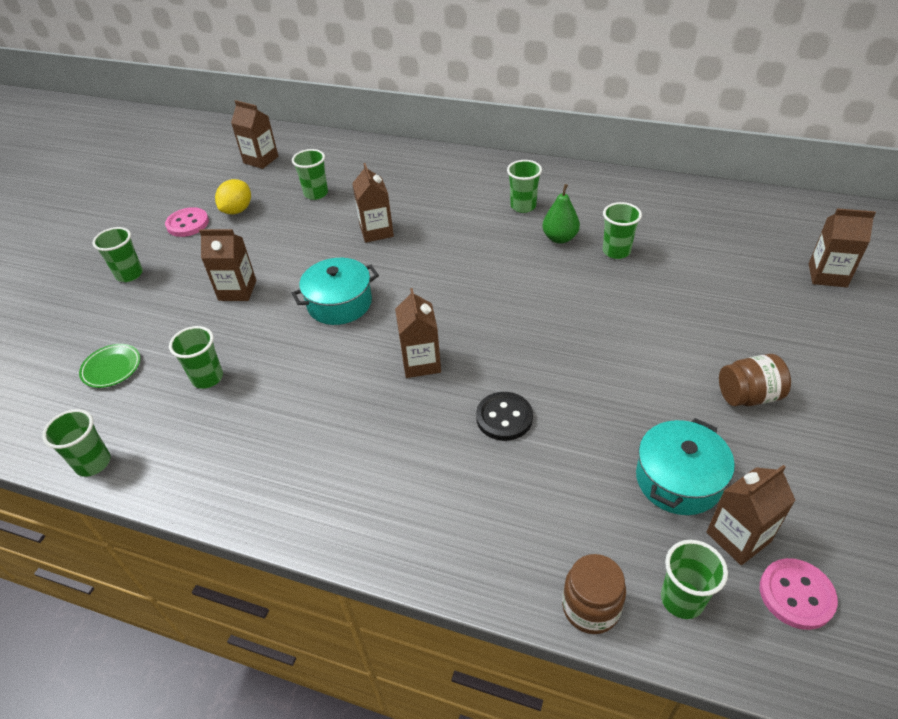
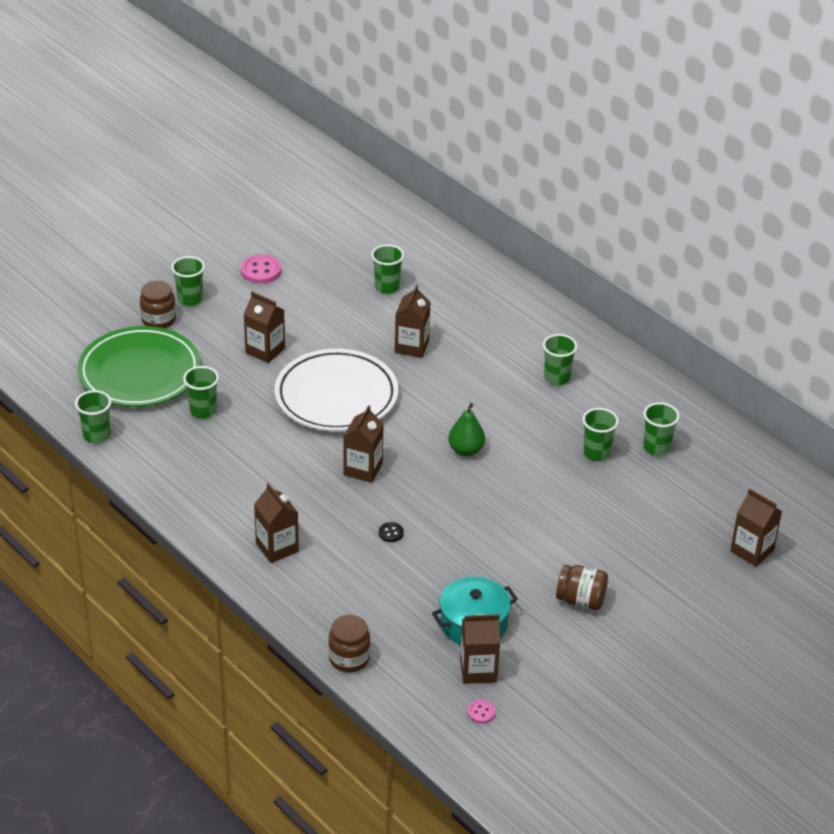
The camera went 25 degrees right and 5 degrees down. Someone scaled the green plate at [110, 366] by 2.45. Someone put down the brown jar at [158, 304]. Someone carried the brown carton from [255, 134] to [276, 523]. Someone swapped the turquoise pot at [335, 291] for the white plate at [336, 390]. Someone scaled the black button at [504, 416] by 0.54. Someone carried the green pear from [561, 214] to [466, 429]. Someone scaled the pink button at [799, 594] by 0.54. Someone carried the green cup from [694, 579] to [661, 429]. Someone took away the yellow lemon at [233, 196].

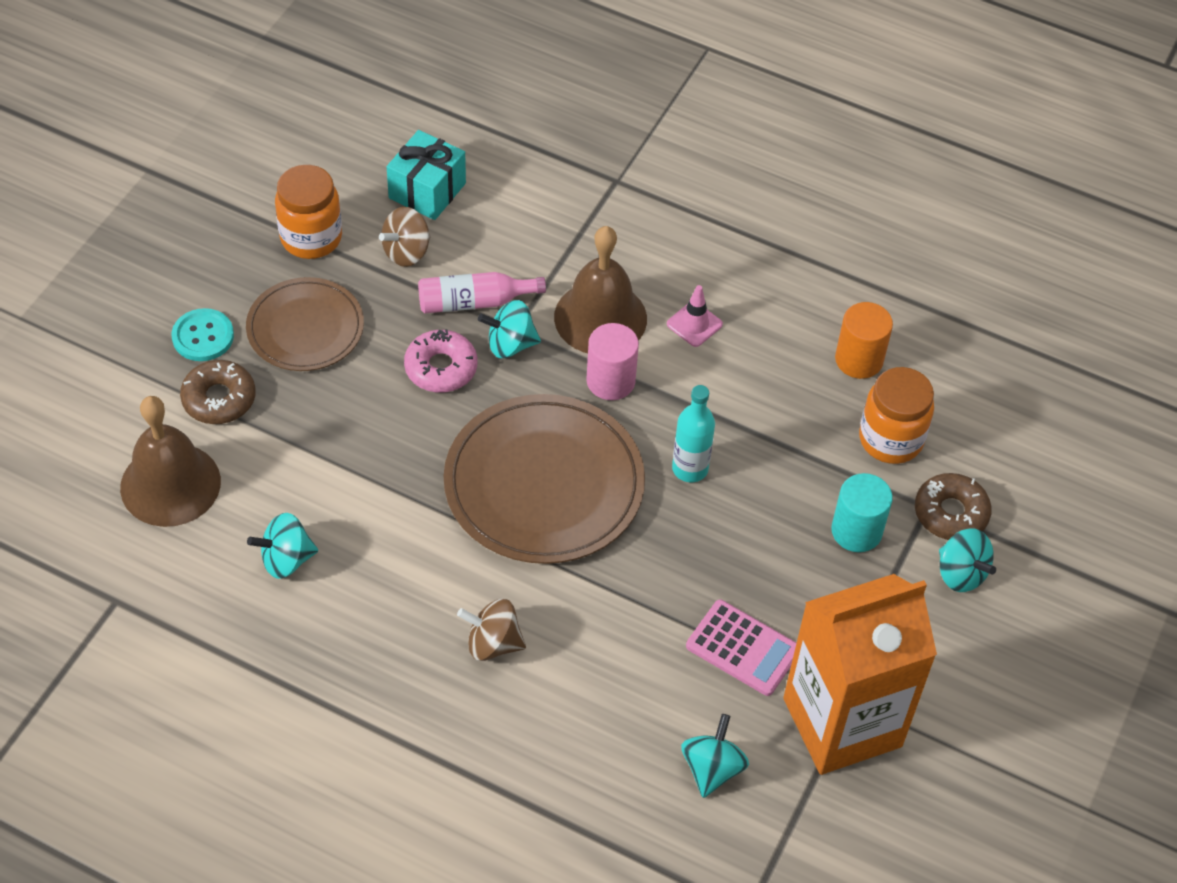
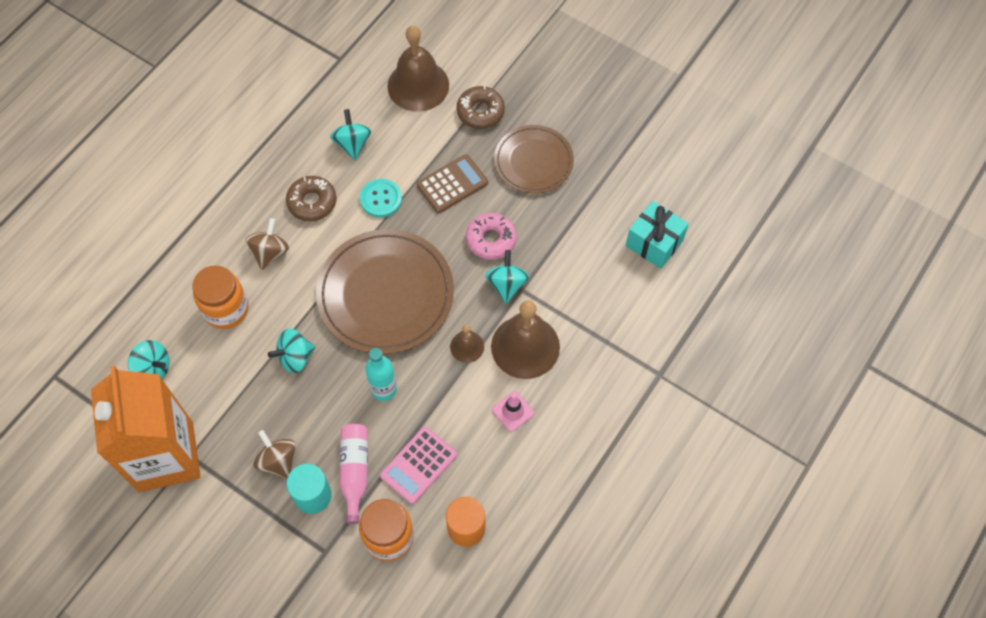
The camera went 100 degrees right and 10 degrees up. Someone carried the orange jar from [308, 212] to [220, 297]. Someone carried the brown spinning top from [405, 237] to [275, 454]. Someone carried the turquoise spinning top from [967, 560] to [291, 350]. Someone carried the brown donut from [953, 506] to [311, 198]. Someone carried the pink bottle from [482, 292] to [354, 474]. Someone carried the turquoise button from [203, 334] to [381, 198]. Someone carried the pink calculator from [741, 648] to [418, 465]. Someone put down the brown calculator at [452, 183]. Someone swapped the pink cylinder at [612, 361] for the brown bell at [467, 344].

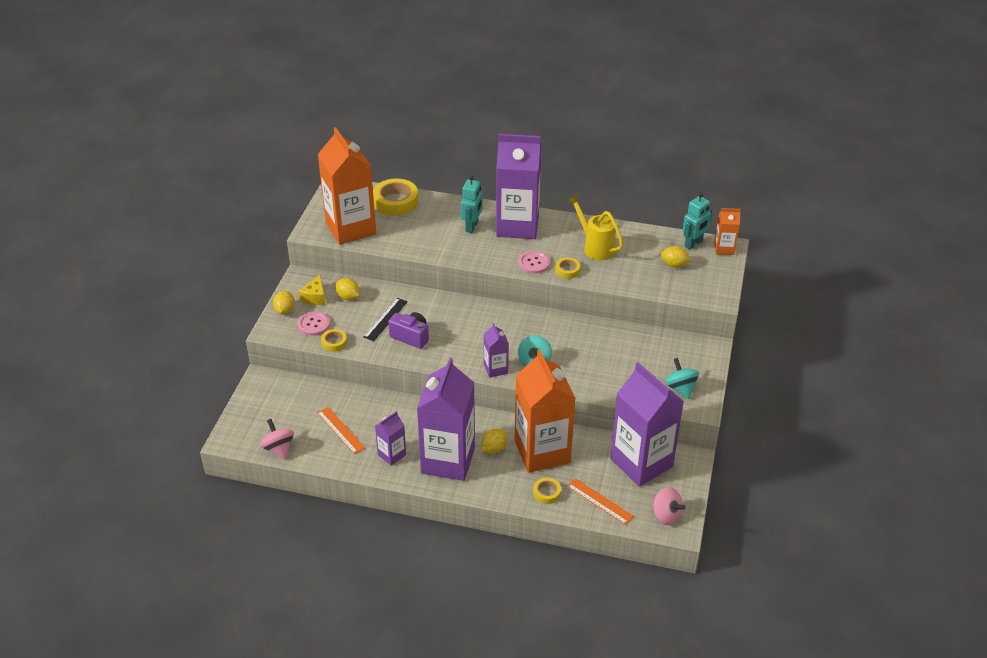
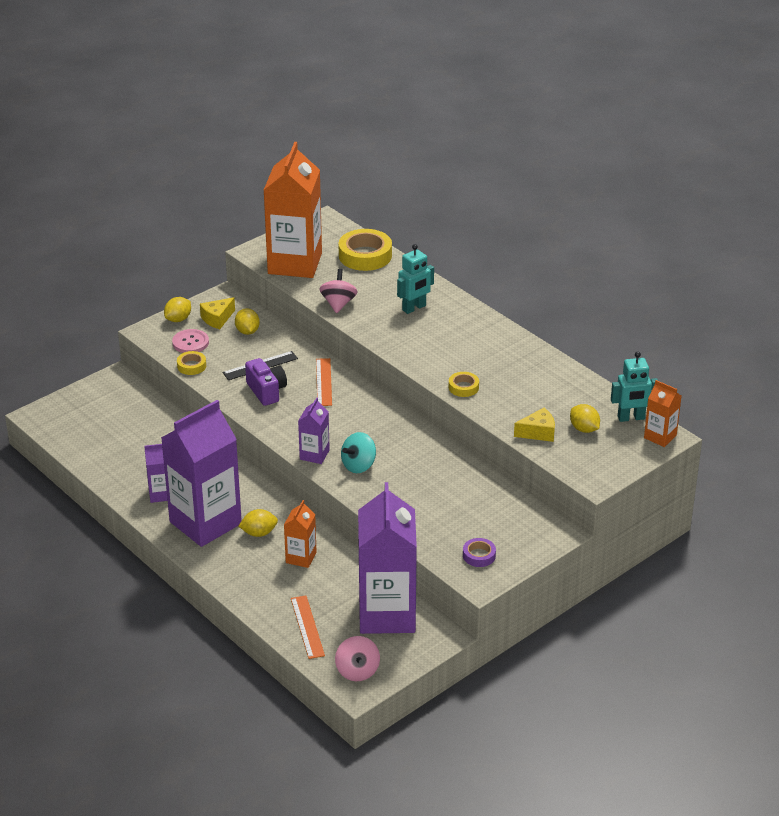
The camera went 35 degrees right and 5 degrees down. Someone scaled the orange carton at [545, 411] by 0.46. Someone carried the orange ruler from [341, 430] to [324, 382]. Someone carried the pink spinning top from [277, 439] to [339, 291]. Someone swapped the turquoise spinning top at [682, 378] for the purple tape at [479, 552]. Someone put down the yellow cheese at [534, 425]. Someone took away the purple carton at [518, 186]. Someone took away the pink button at [534, 262]. Someone took away the yellow tape at [547, 491]. Someone took away the yellow watering can at [595, 228].

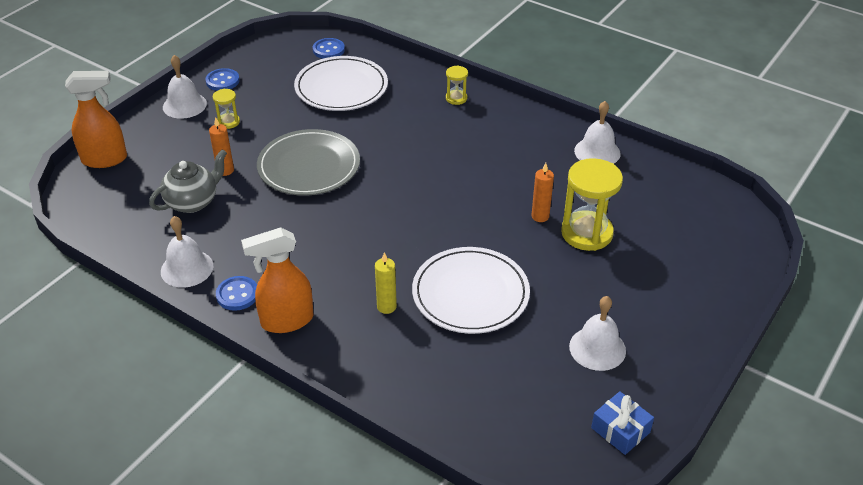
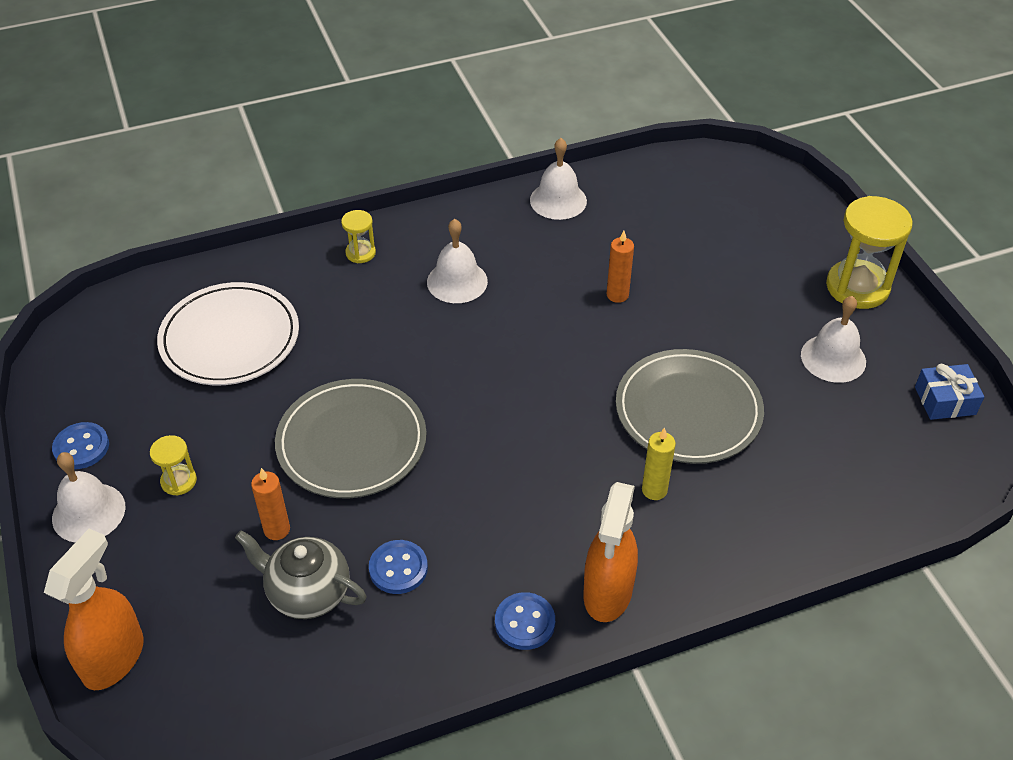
The camera went 55 degrees left and 5 degrees up. Someone rotated the grey teapot at [188, 181] by 60 degrees counterclockwise. Someone carried the blue button from [329, 48] to [398, 567]. Someone carried the white bell from [187, 252] to [457, 261]. Someone repainted the white plate at [471, 290], which became the grey plate at [690, 406]. Someone carried the yellow hourglass from [592, 204] to [869, 252].

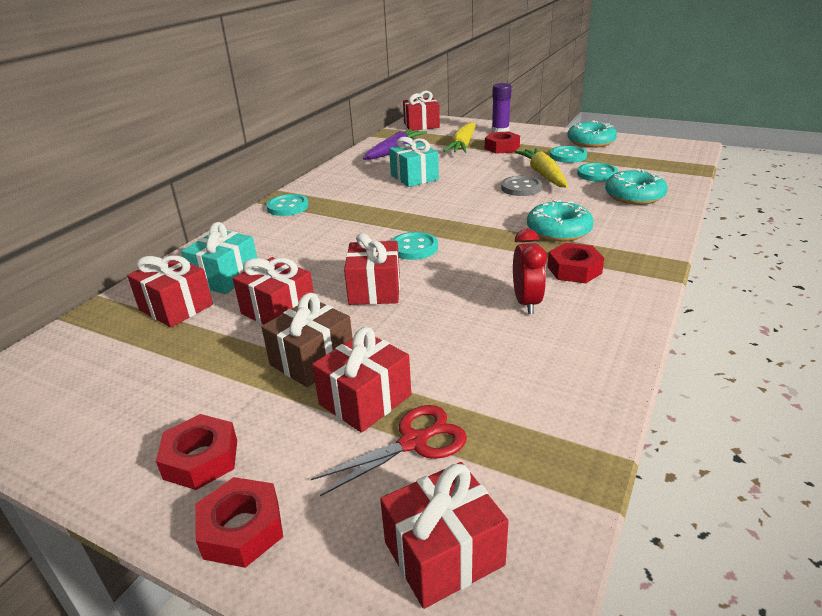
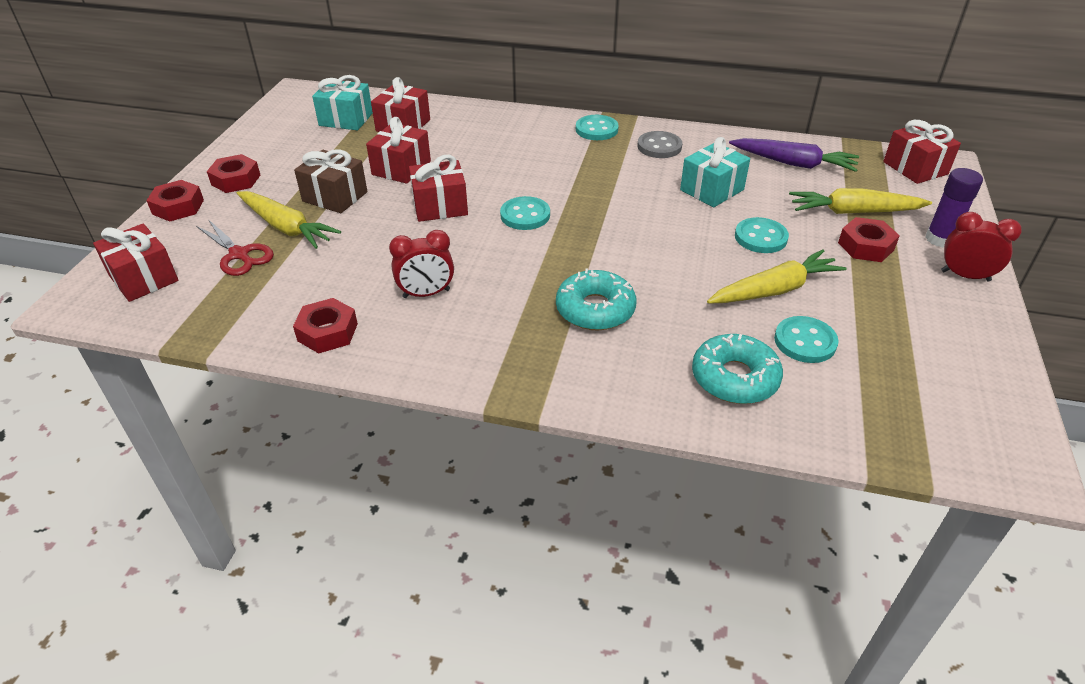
The camera went 75 degrees right and 10 degrees up. Someone swapped the red gift at [361, 380] for the yellow carrot at [289, 220]. Someone carried the red nut from [575, 263] to [325, 325]. Someone carried the turquoise gift from [219, 258] to [342, 102]. Someone carried the grey button from [521, 186] to [660, 144]. Someone carried the turquoise button from [568, 154] to [762, 235]. Someone put down the red clock at [981, 246]. Someone took away the turquoise donut at [592, 134].

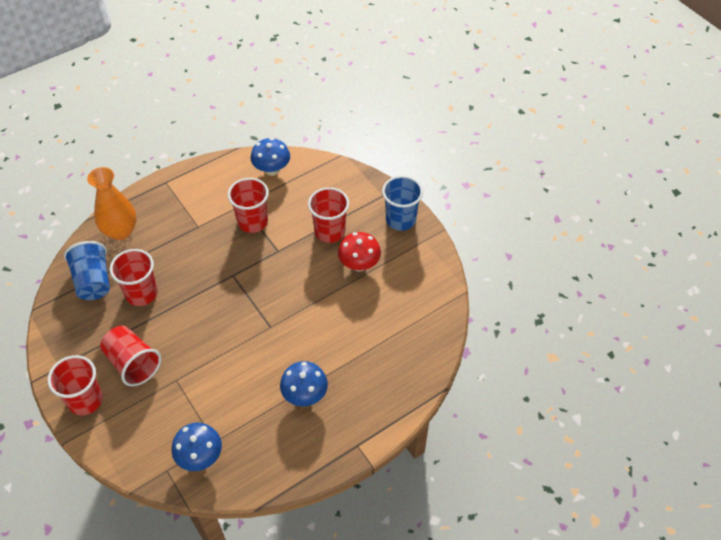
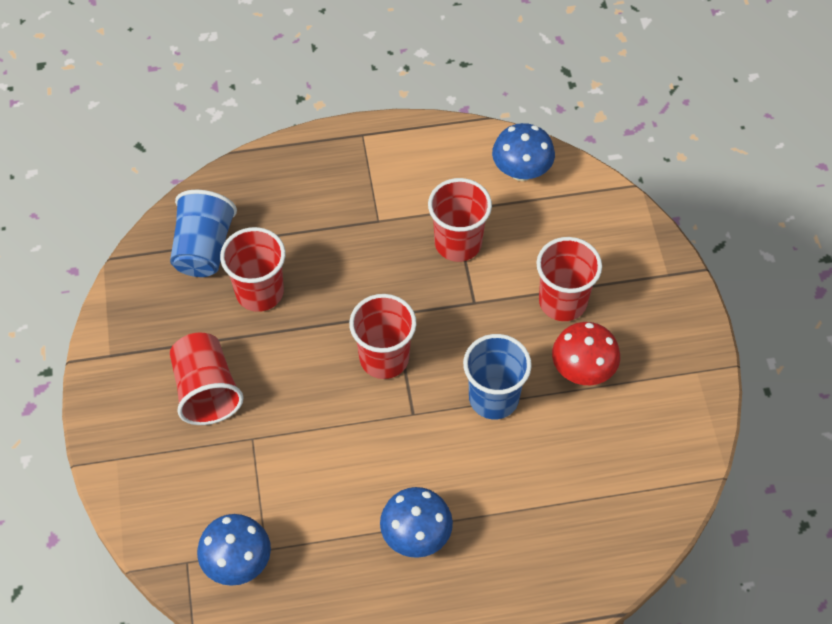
The camera went 25 degrees right and 5 degrees up. Someone carried the red cup from [75, 385] to [383, 336]. Someone carried the blue cup from [402, 203] to [497, 376]. Someone took away the orange vase at [112, 203].

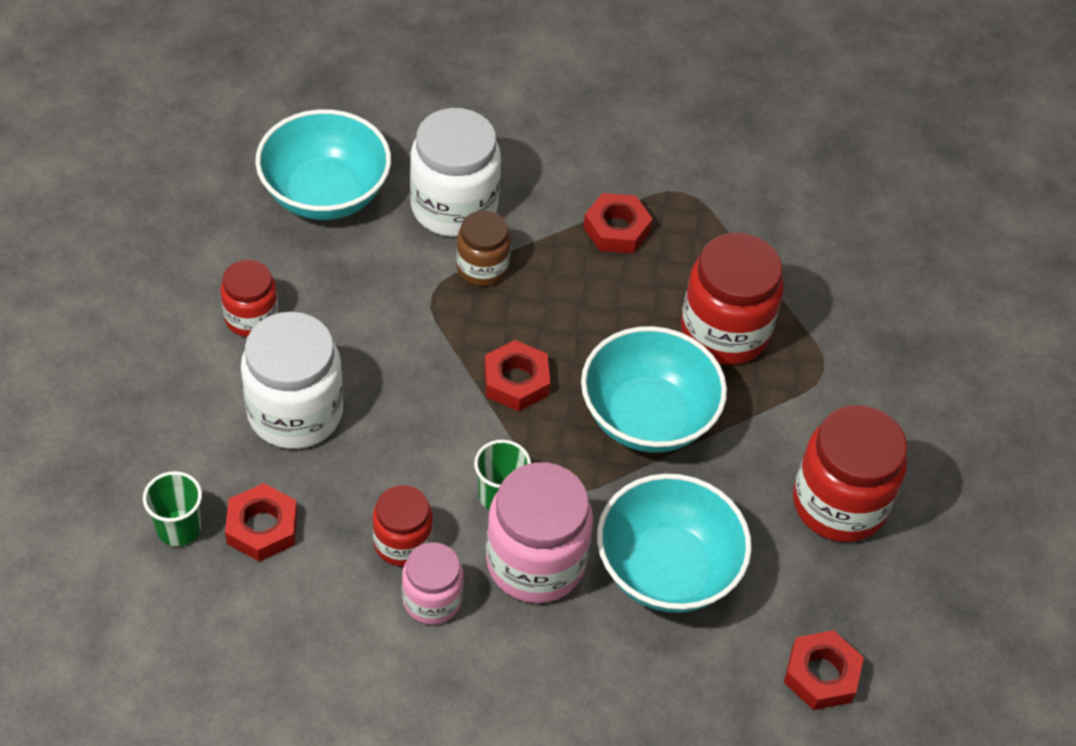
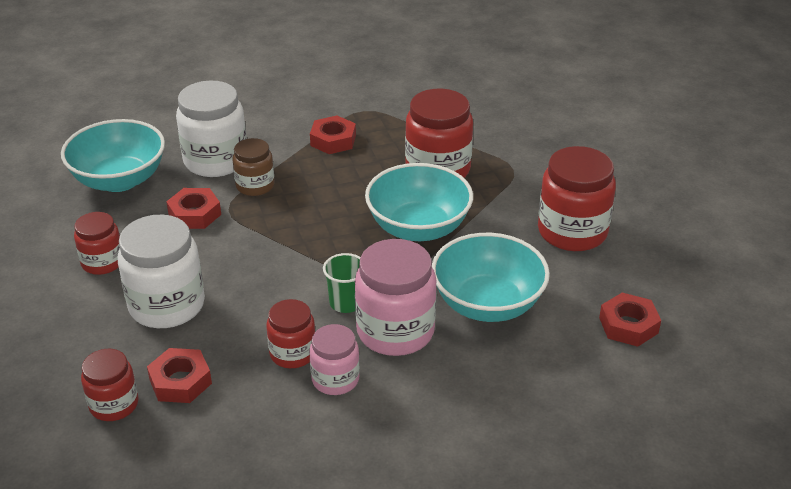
The camera went 20 degrees left and 15 degrees down. Someone swapped the green cup at [172, 508] for the red jar at [110, 385]. Someone carried the red nut from [517, 375] to [193, 208].

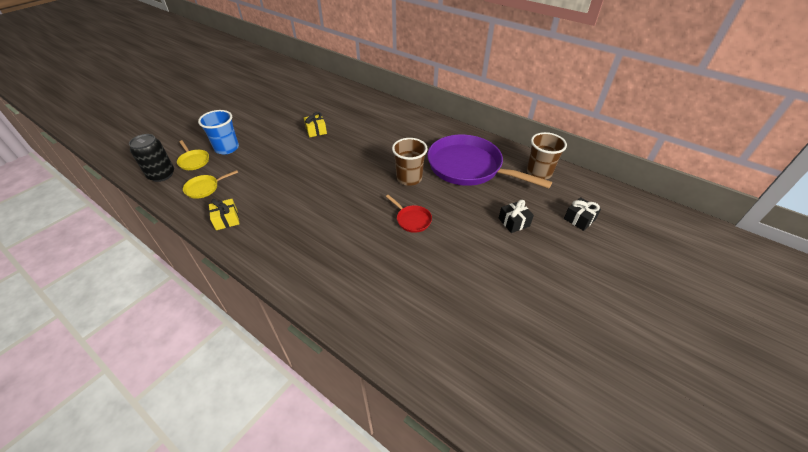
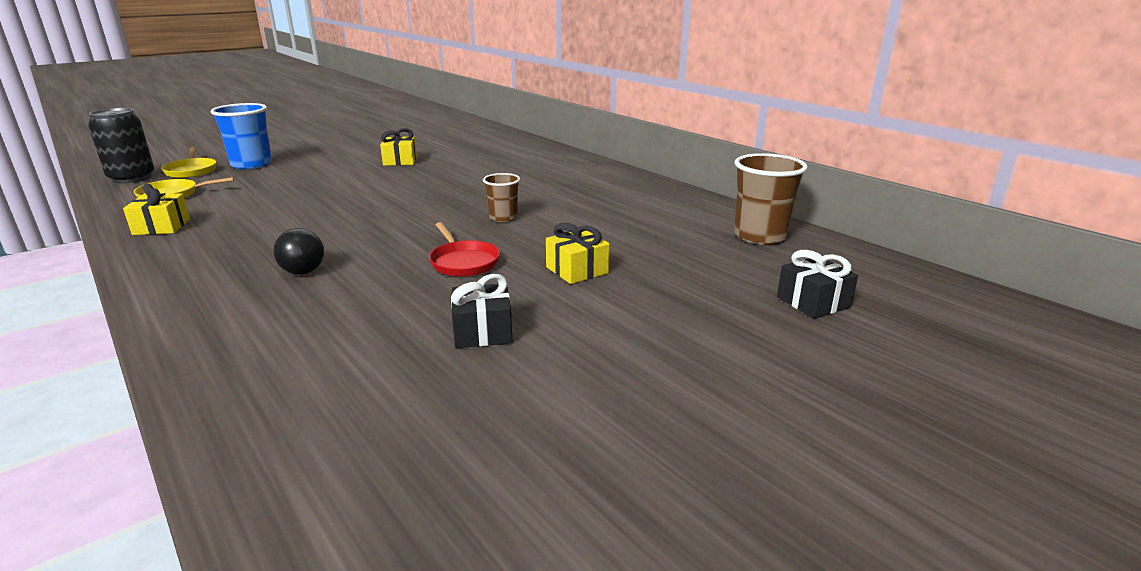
The camera went 15 degrees right and 20 degrees down. Someone put down the black light bulb at [299, 251]. Someone carried the black gift from [516, 216] to [482, 311]. Someone scaled the brown cup at [410, 162] by 0.58. Someone put down the yellow gift at [578, 253]. Someone took away the purple pan at [489, 161].

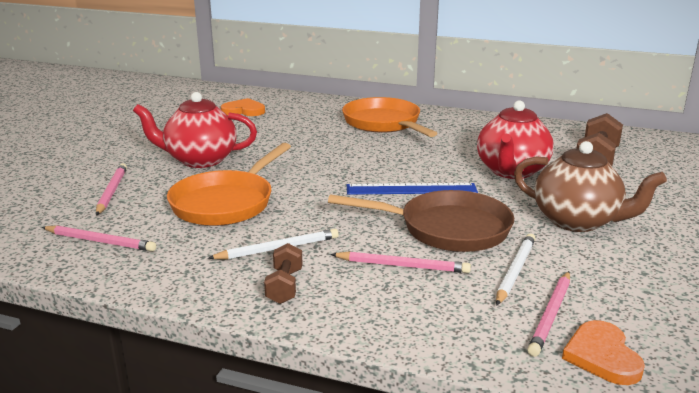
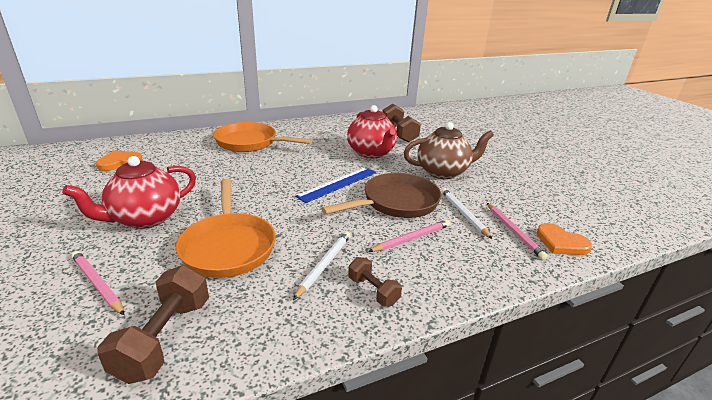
The camera went 45 degrees left and 5 degrees up. Someone swapped the pink pencil at [99, 238] for the brown dumbbell at [153, 324].

